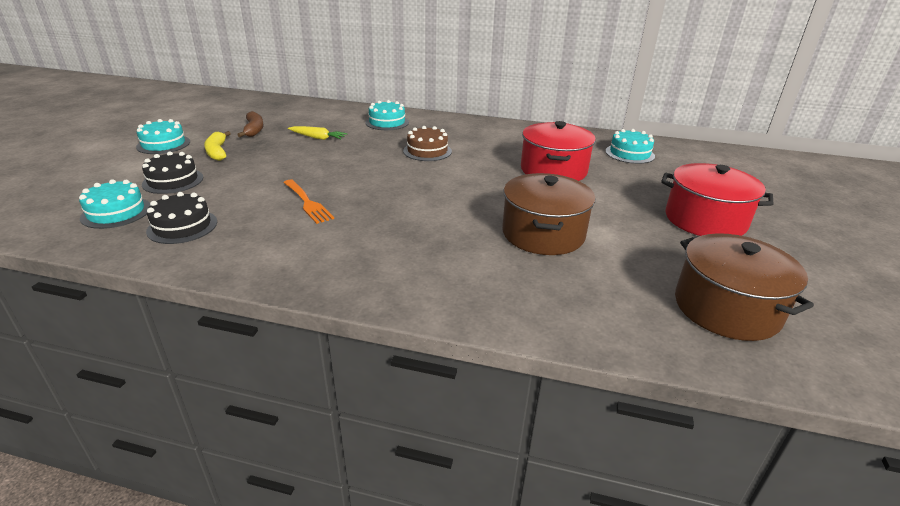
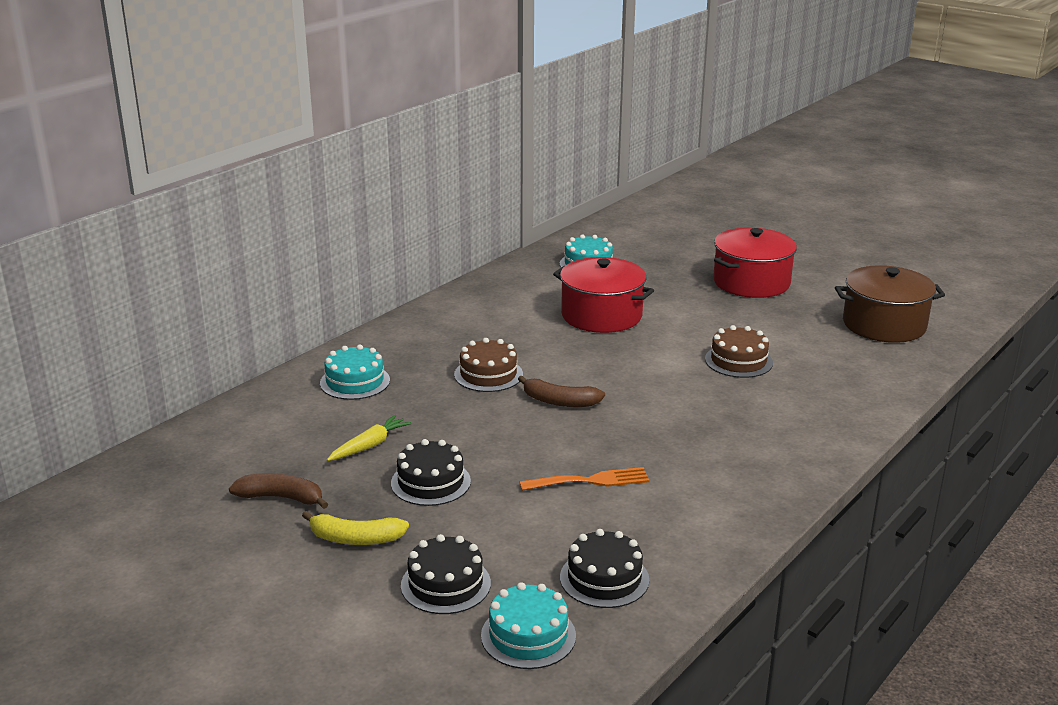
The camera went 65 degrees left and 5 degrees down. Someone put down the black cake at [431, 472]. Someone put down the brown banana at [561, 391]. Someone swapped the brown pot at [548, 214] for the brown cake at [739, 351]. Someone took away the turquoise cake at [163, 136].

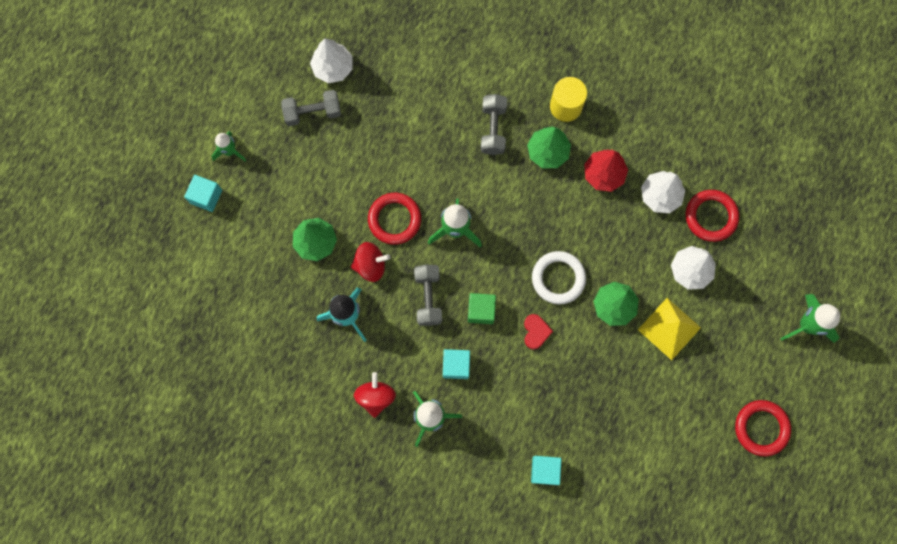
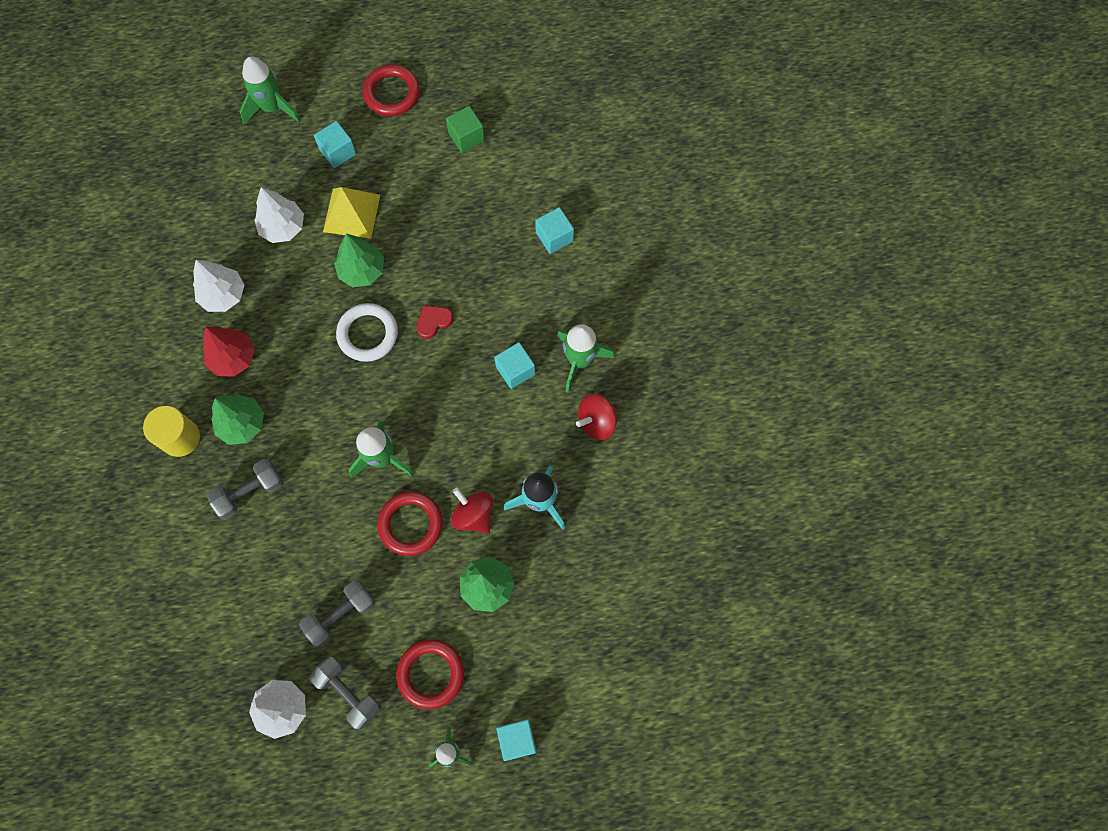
The camera went 125 degrees left and 5 degrees down. Someone carried the grey dumbbell from [428, 295] to [337, 613]. Someone put down the turquoise cube at [335, 144]. Someone carried the red ring from [712, 216] to [430, 674]. Someone carried the green cube from [482, 308] to [465, 129].

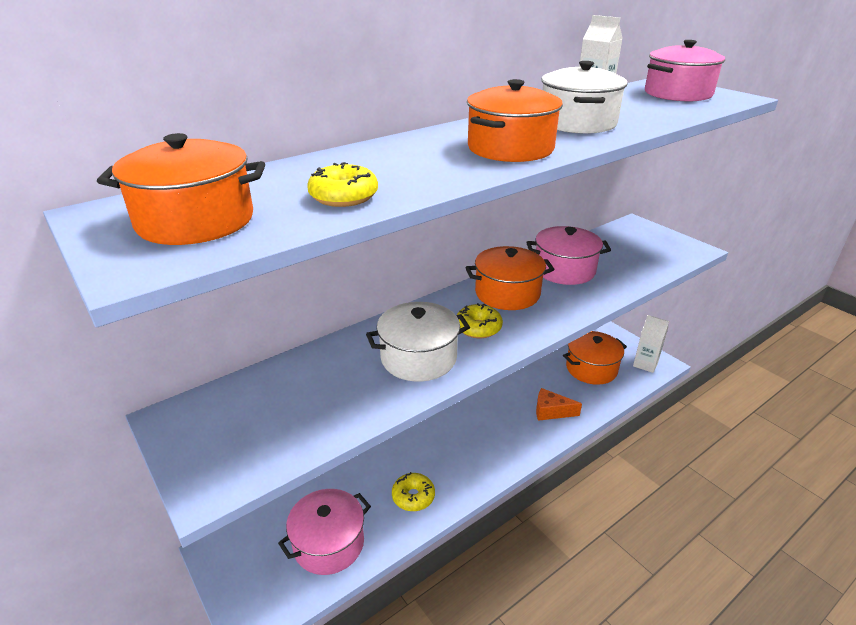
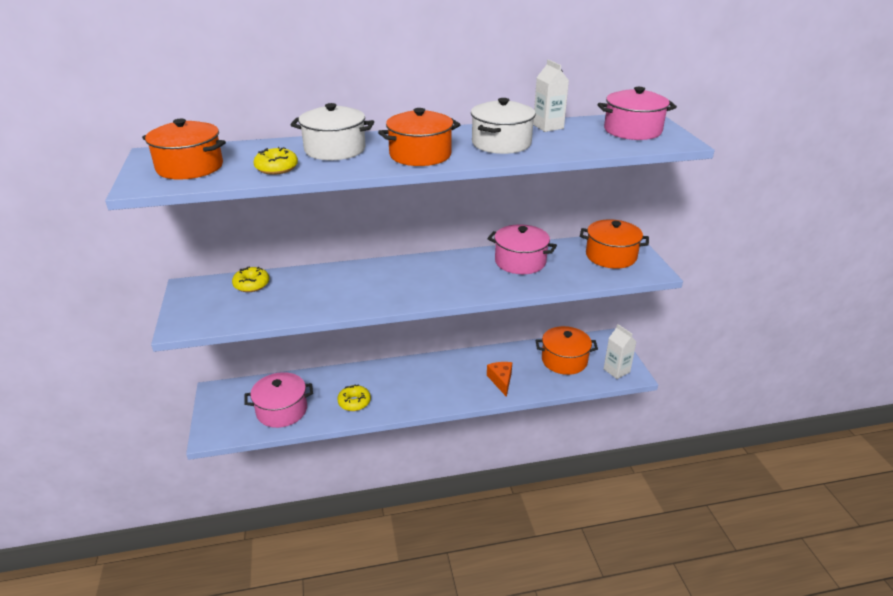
The camera went 25 degrees right and 0 degrees up. Someone carried the yellow donut from [480, 320] to [250, 279]. Someone carried the white pot from [418, 342] to [332, 131]. Someone rotated the orange cheese at [559, 404] by 45 degrees clockwise. Someone carried the orange pot from [510, 278] to [614, 244].

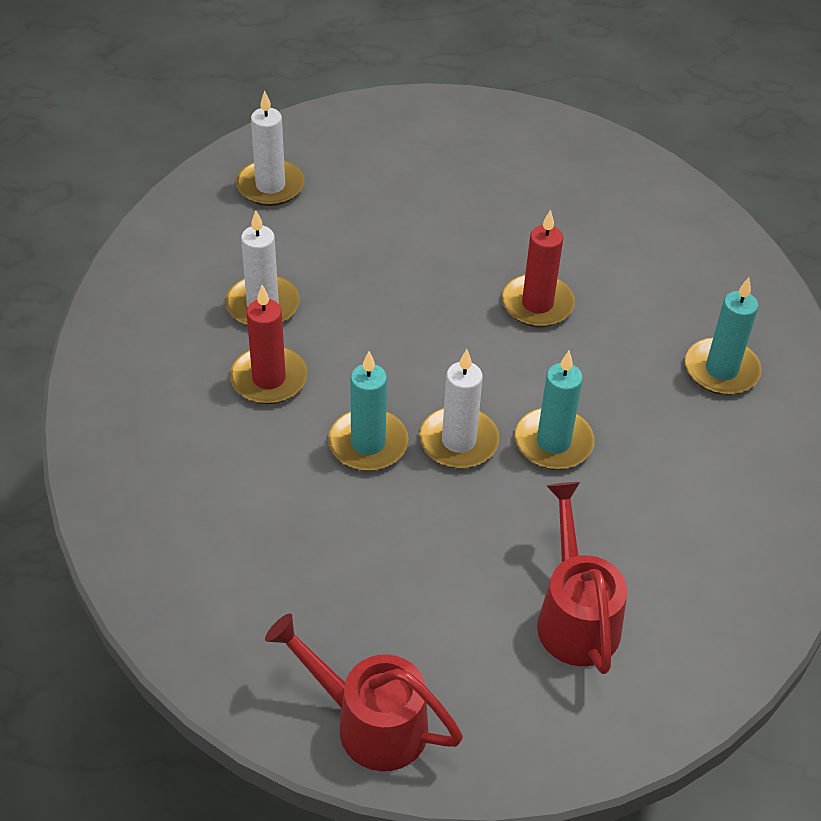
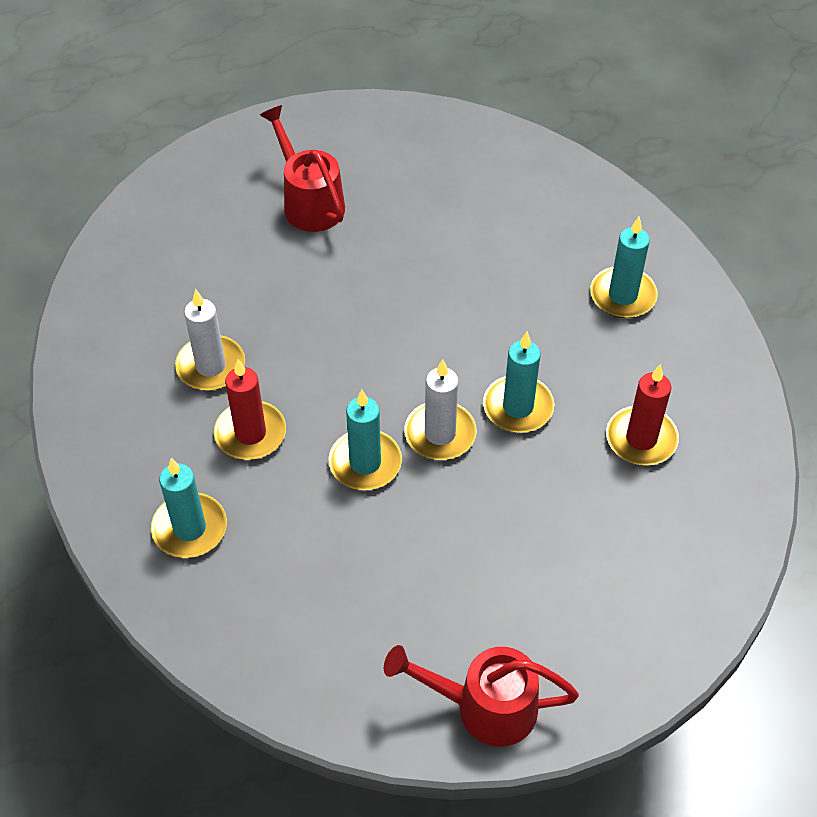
The camera went 20 degrees left and 5 degrees up. Someone put down the turquoise candle at [189, 508]. Someone carried the red watering can from [582, 578] to [302, 168]. Someone carried the red candle from [538, 268] to [642, 414]. Someone took away the white candle at [270, 148].

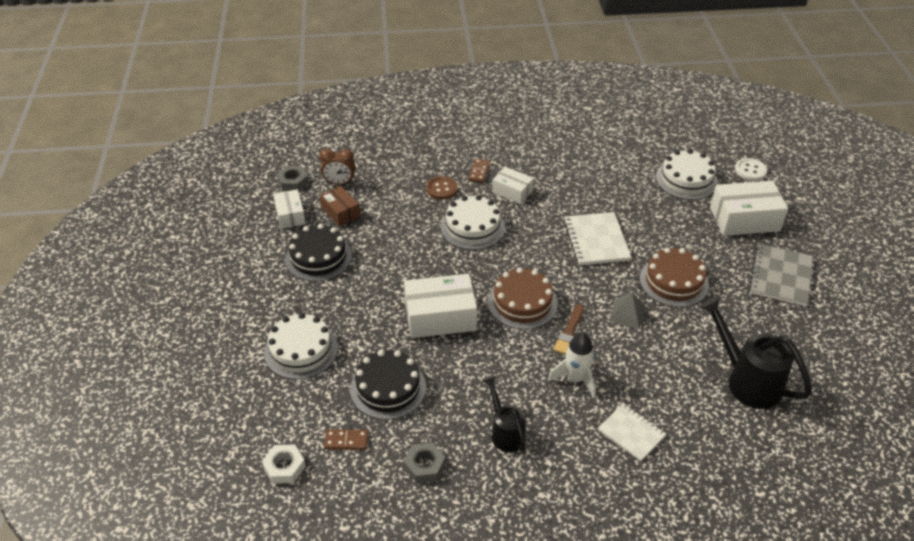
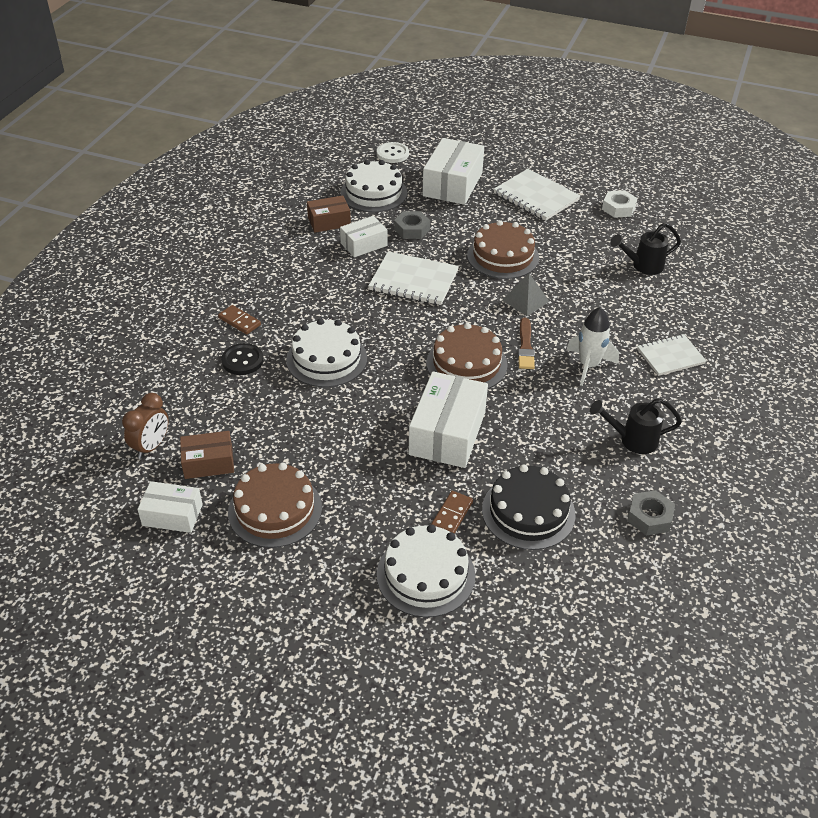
The camera went 65 degrees left and 0 degrees up. Someone repainted the brown button at [442, 188], which became the black button at [242, 359]. Someone repainted the black cake at [318, 253], which became the brown cake at [275, 505]. Someone put down the brown box at [329, 214]. Someone carried the white box from [513, 185] to [364, 236]. Someone carried the grey nut from [292, 178] to [412, 225]. Someone carried the brown domino from [346, 440] to [452, 512]. Someone repainted the grey notebook at [781, 275], which became the white notebook at [537, 195]. Someone rotated the brown brush at [569, 329] by 45 degrees clockwise. Someone carried the white nut from [284, 464] to [619, 204]. Someone scaled the black watering can at [755, 352] by 0.60.

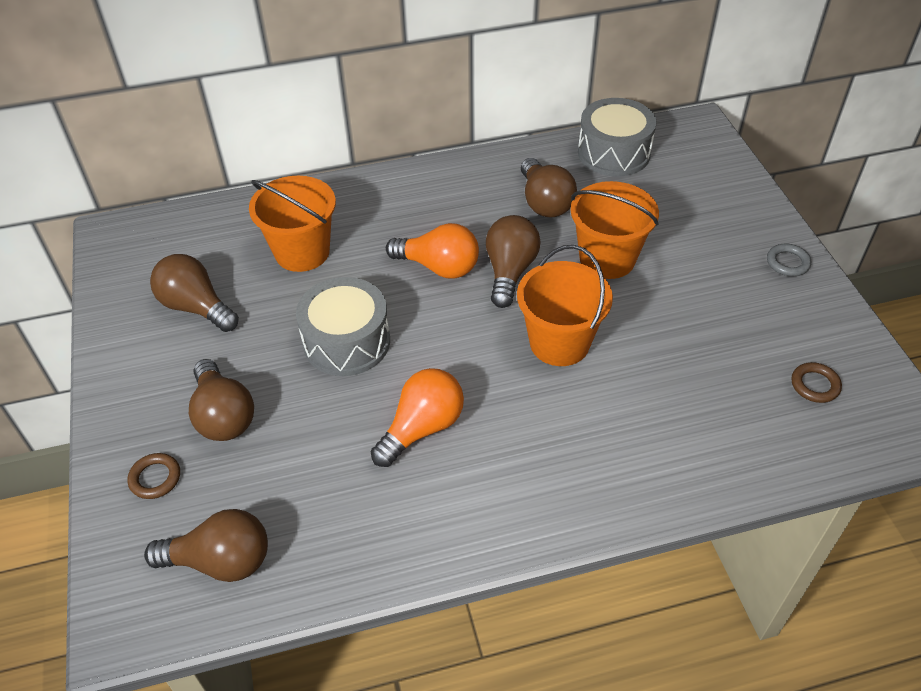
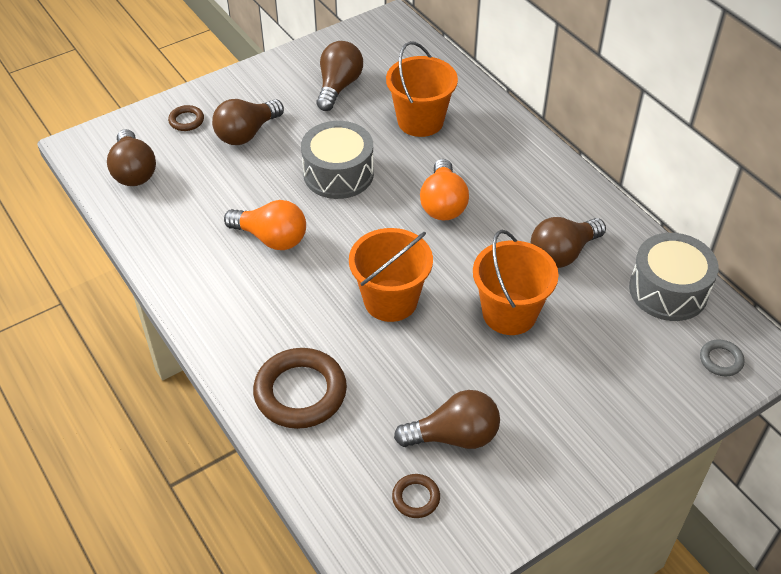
The camera went 70 degrees right and 0 degrees up. Someone put down the brown ring at [300, 388]. Someone carried the brown light bulb from [513, 261] to [447, 419]. Someone carried the grey ring from [789, 260] to [722, 357].

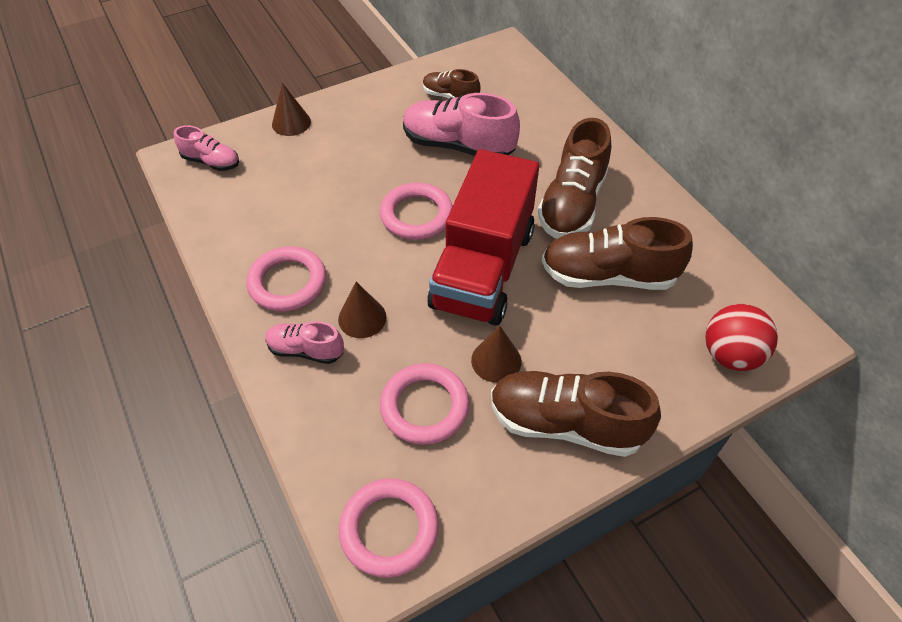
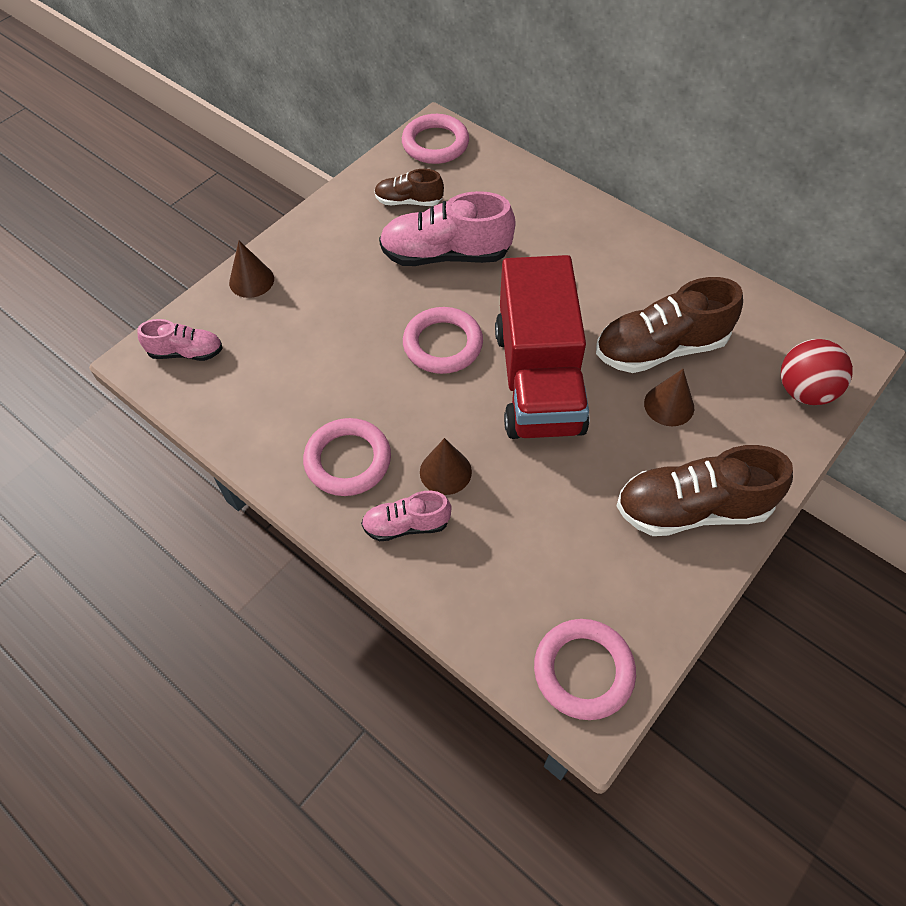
The camera went 20 degrees left and 5 degrees up. Someone carried the pink ring from [424, 404] to [435, 139]. Someone carried the brown cone from [496, 354] to [669, 397]. Someone took away the brown shoe at [574, 178].

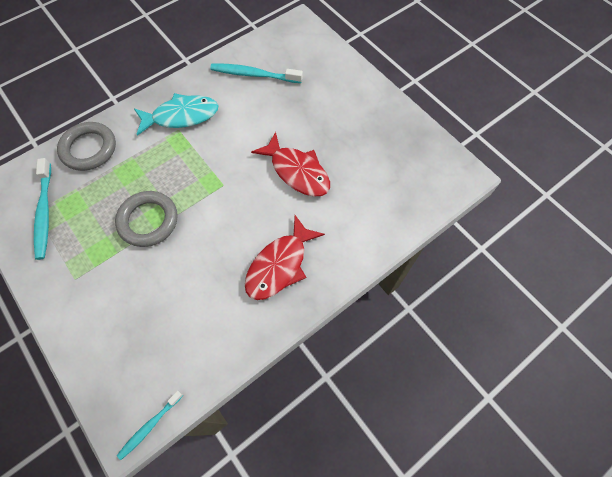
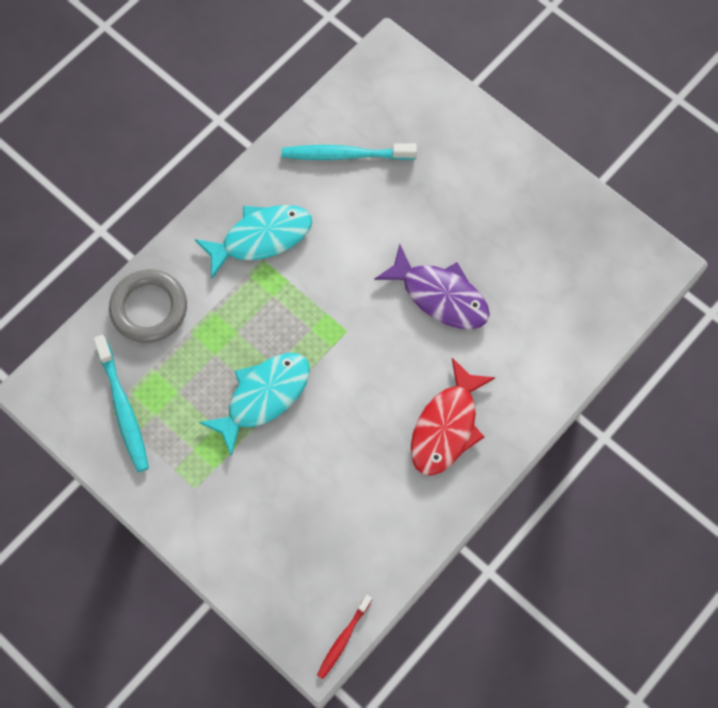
The camera went 10 degrees left and 5 degrees up. Someone swapped the grey ring at [146, 219] for the turquoise fish at [254, 405]. Someone repainted the turquoise toothbrush at [150, 425], which became the red toothbrush at [344, 637]. Someone repainted the red fish at [290, 164], which became the purple fish at [432, 286].

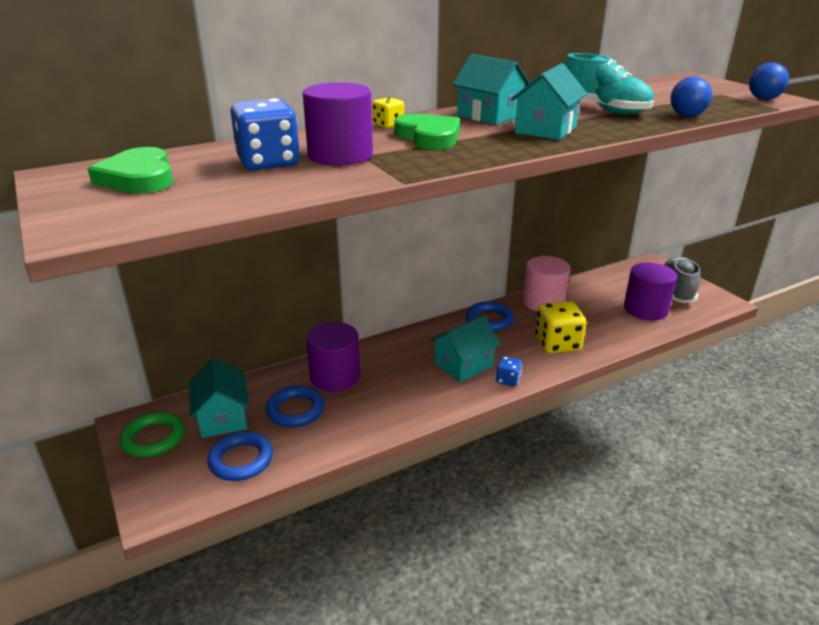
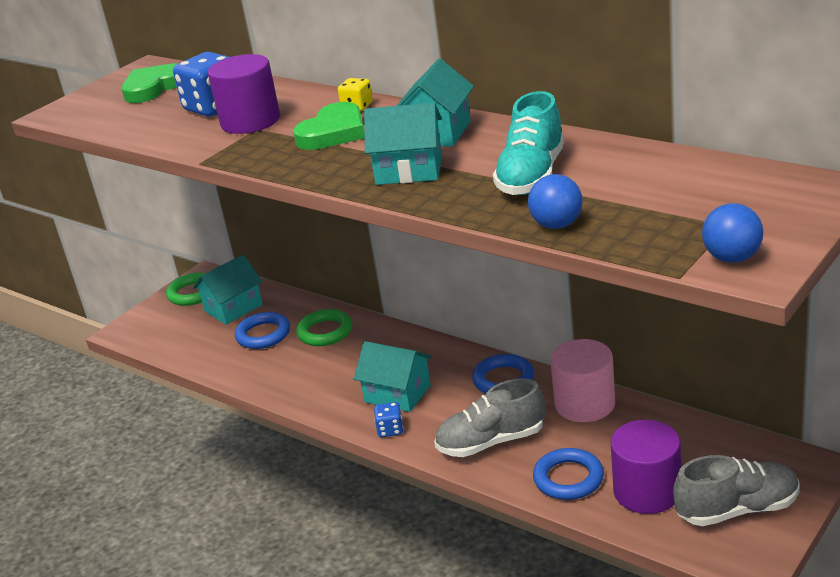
The camera went 70 degrees right and 0 degrees up. Someone swapped the purple cylinder at [333, 356] for the green ring at [324, 327]. Someone swapped the yellow dice at [560, 327] for the grey shoe at [489, 417]. Someone carried the blue ring from [240, 456] to [568, 474].

